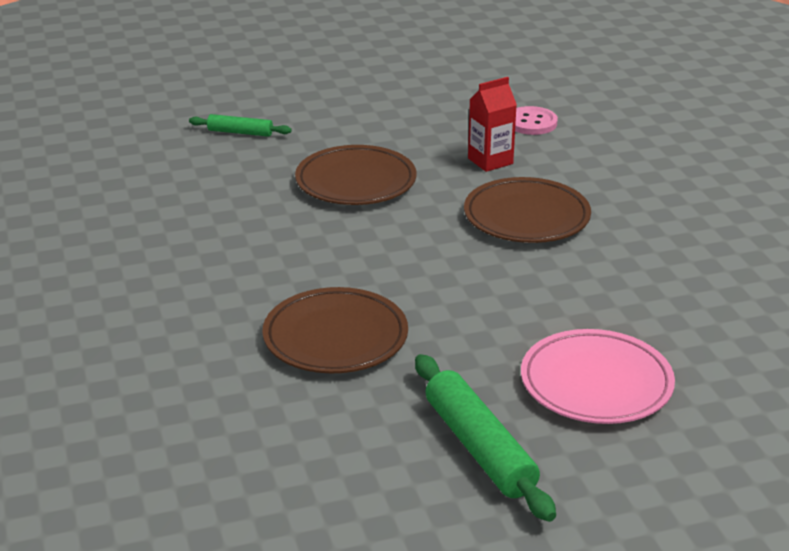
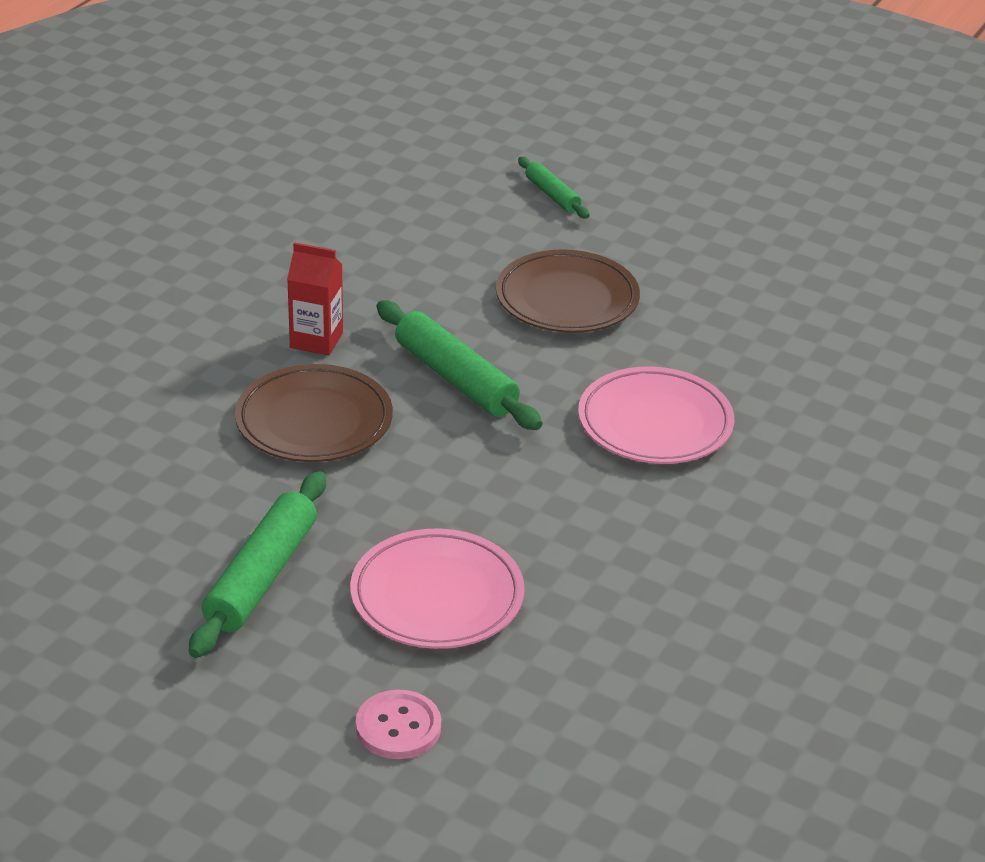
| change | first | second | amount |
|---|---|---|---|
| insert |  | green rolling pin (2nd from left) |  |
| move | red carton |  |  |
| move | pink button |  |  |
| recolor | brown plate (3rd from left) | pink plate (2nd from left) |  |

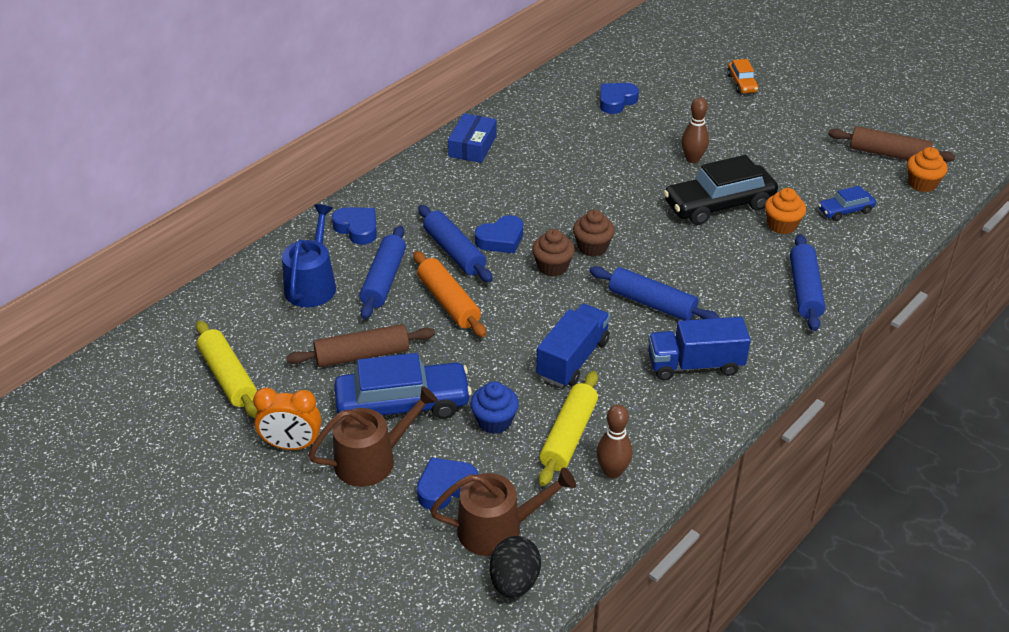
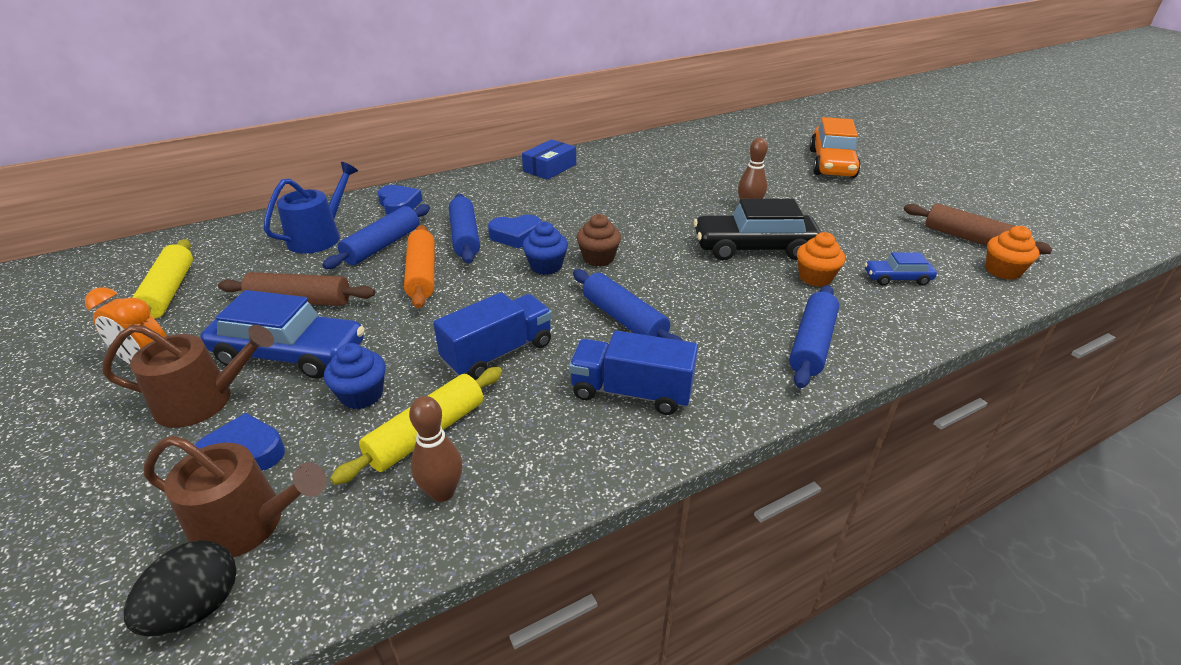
| change | first | second | amount |
|---|---|---|---|
| delete | blue heart (4th from left) |  |  |
| recolor | brown cupcake (1st from left) | blue cupcake (2nd from left) |  |
| resize | orange car |  | x1.98 |

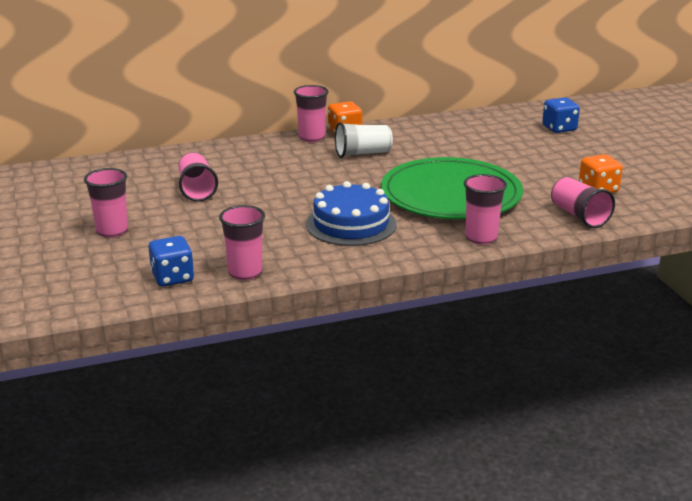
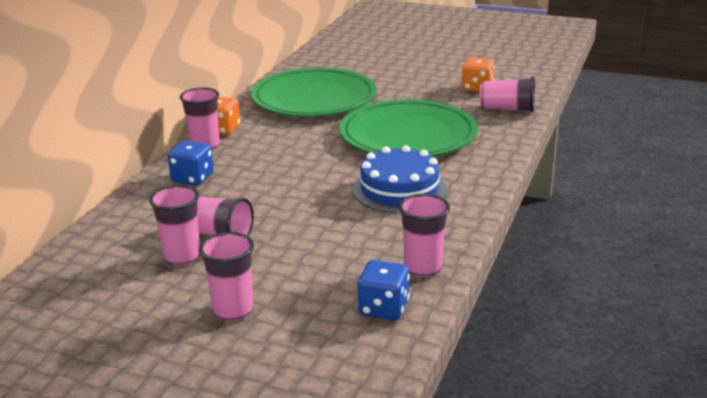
| change | first | second | amount |
|---|---|---|---|
| delete | white cup |  |  |
| insert |  | green plate (1st from left) |  |
| move | pink cup (5th from left in the first image) | pink cup (1st from left) |  |
| move | blue dice (2nd from left in the first image) | blue dice (1st from left) |  |

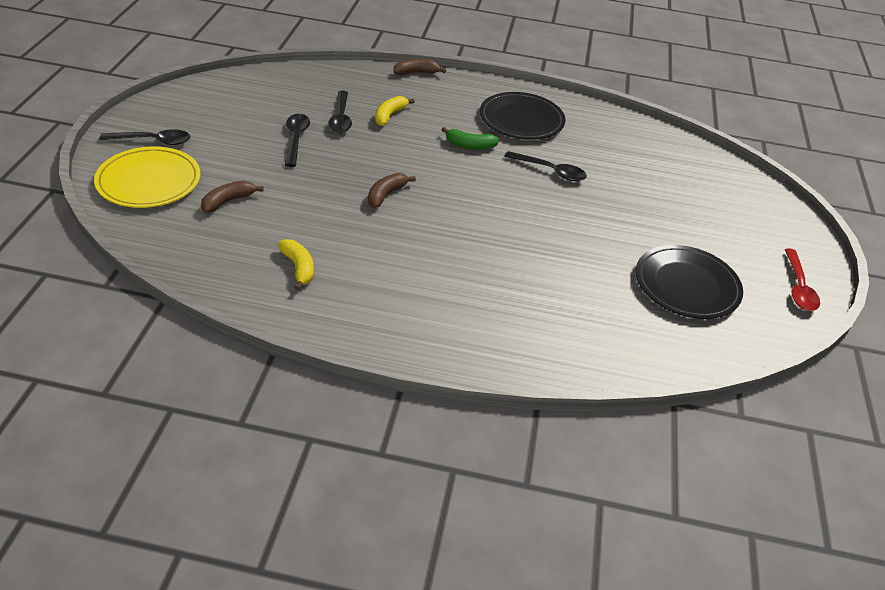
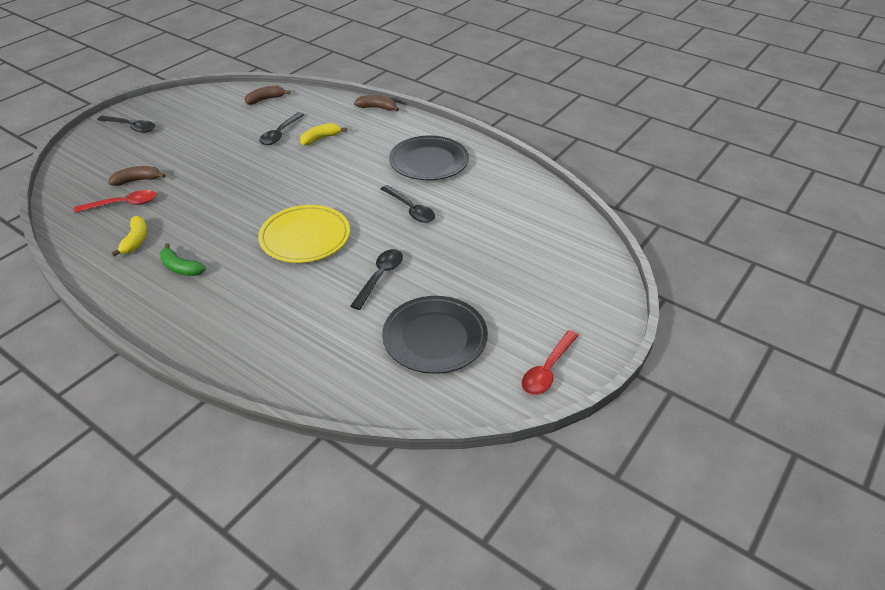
| change | first | second | amount |
|---|---|---|---|
| insert |  | red spoon (1st from left) |  |
| move | yellow plate |  |  |
| move | black spoon (2nd from left in the first image) | black spoon (3rd from left) |  |
| move | brown banana (2nd from left) |  |  |
| move | green banana |  |  |

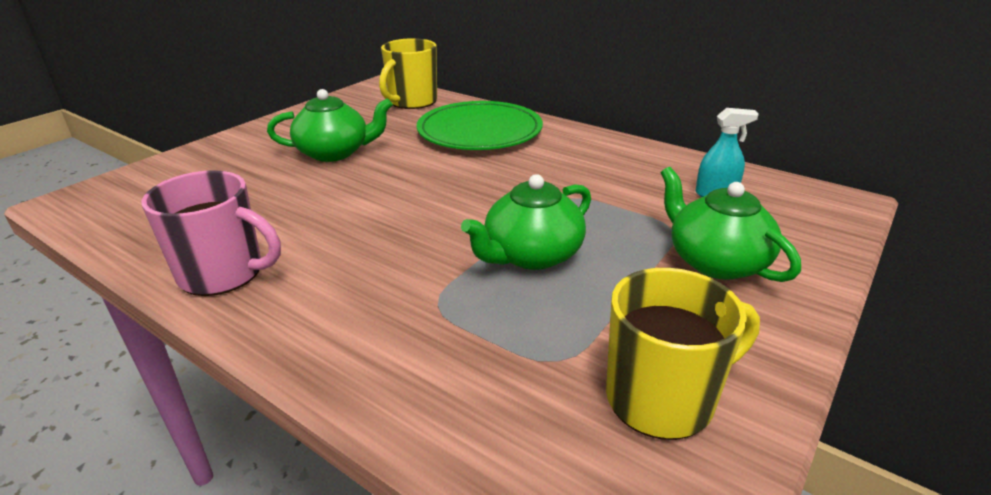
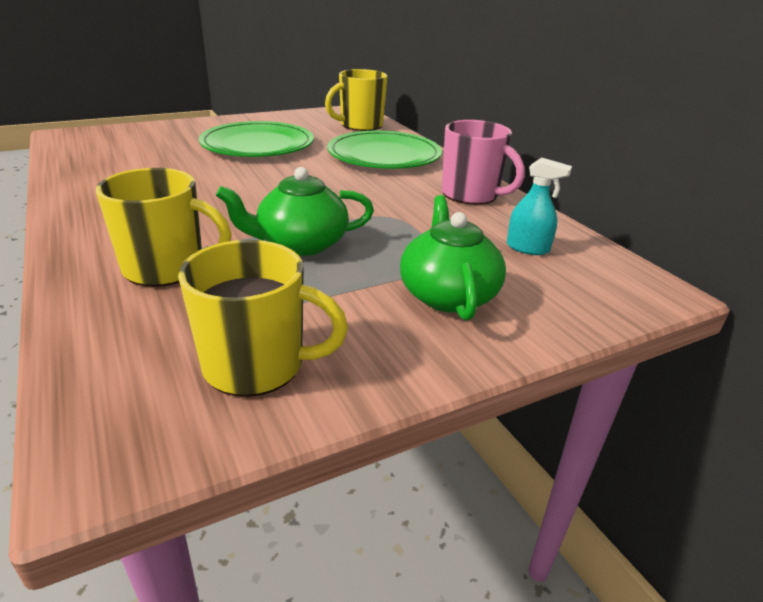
| change | first | second | amount |
|---|---|---|---|
| insert |  | yellow mug (1st from left) |  |
| move | pink mug |  |  |
| replace | green teapot (1st from left) | green plate (1st from left) |  |

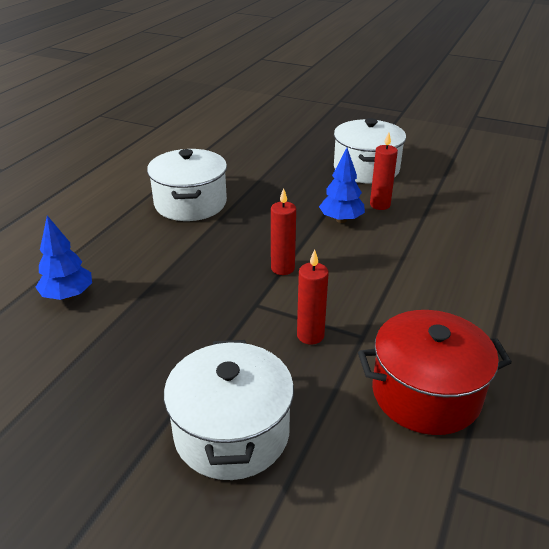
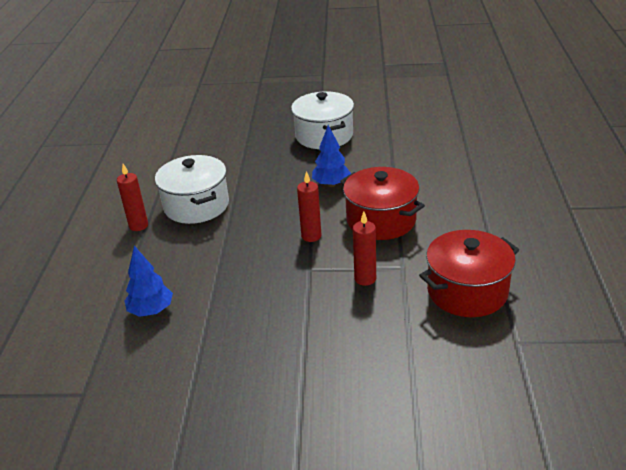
| change | first | second | amount |
|---|---|---|---|
| delete | white pot (2nd from left) |  |  |
| insert |  | red pot (1st from left) |  |
| move | red candle (3rd from left in the first image) | red candle (1st from left) |  |

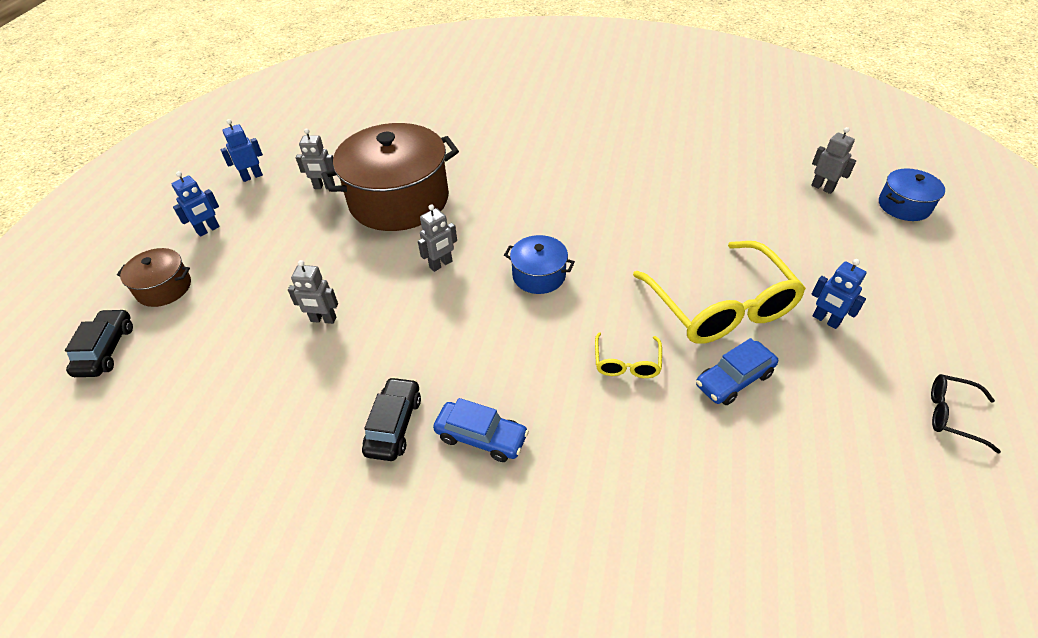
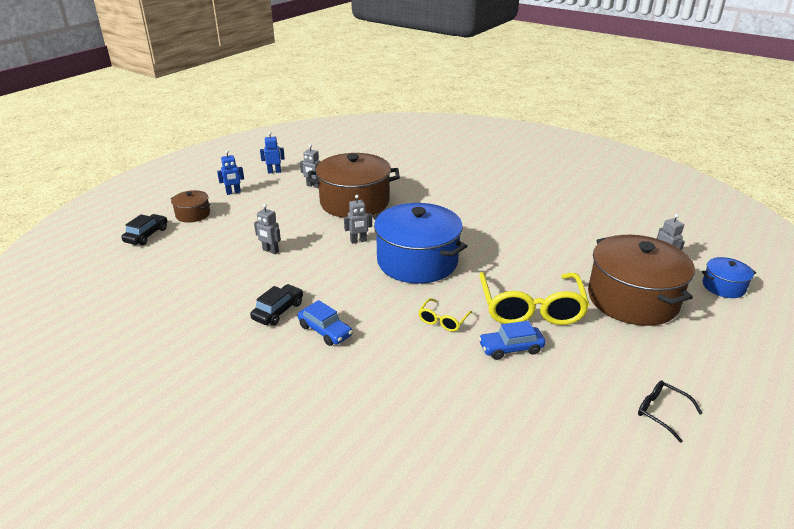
| change | first | second | amount |
|---|---|---|---|
| delete | blue robot (3rd from left) |  |  |
| insert |  | brown pot (3rd from left) |  |
| resize | blue pot (1st from left) |  | x2.13 |

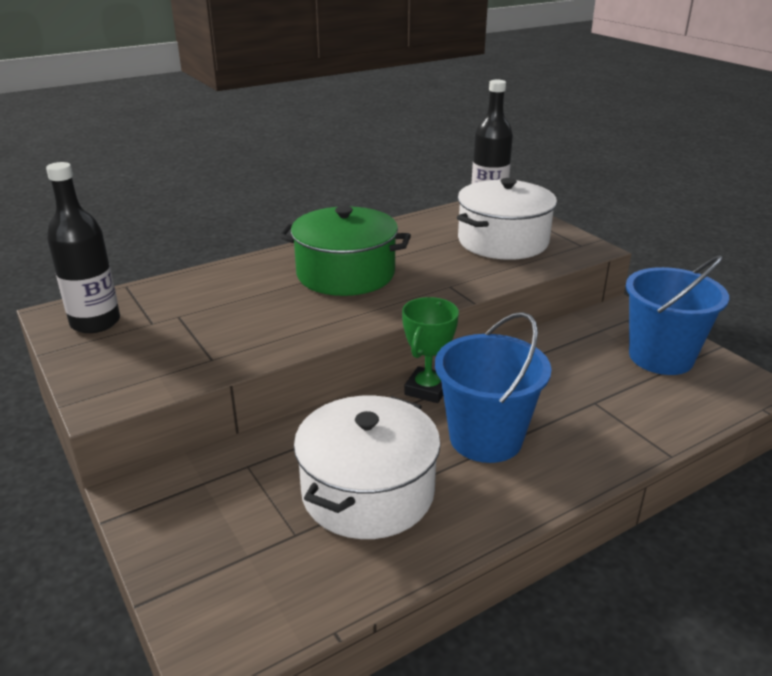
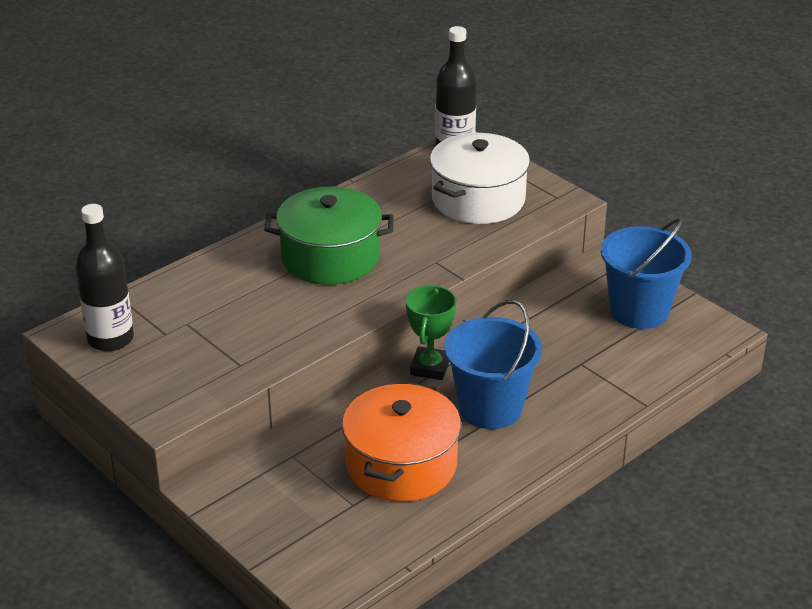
| change | first | second | amount |
|---|---|---|---|
| recolor | white pot (1st from left) | orange pot |  |

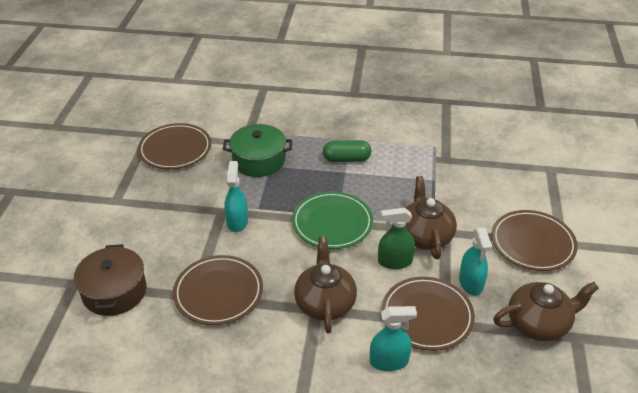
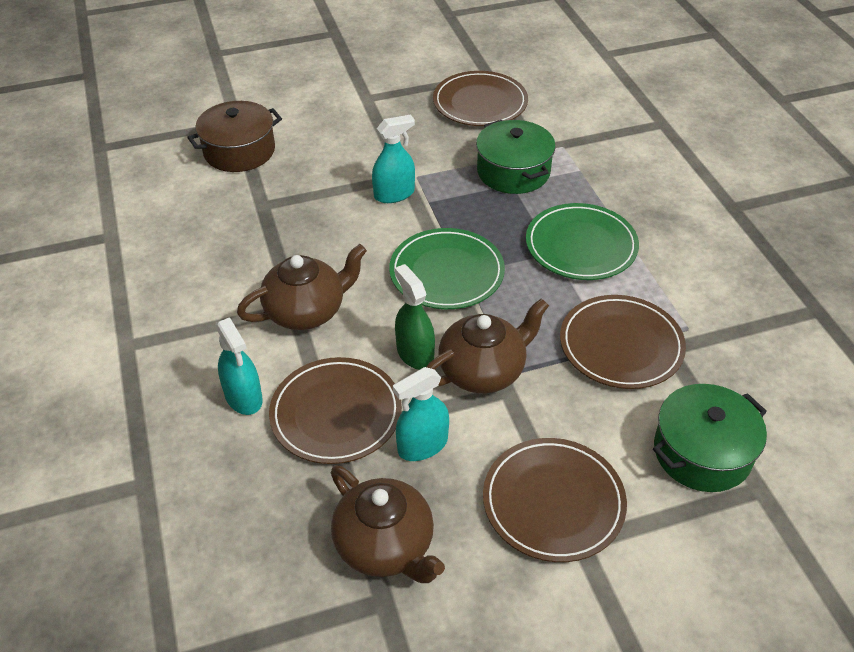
| change | first | second | amount |
|---|---|---|---|
| insert |  | green pot (2nd from left) |  |
| move | brown plate (2nd from left in the first image) | brown plate (4th from left) |  |
| replace | green capsule | green plate (2nd from left) |  |

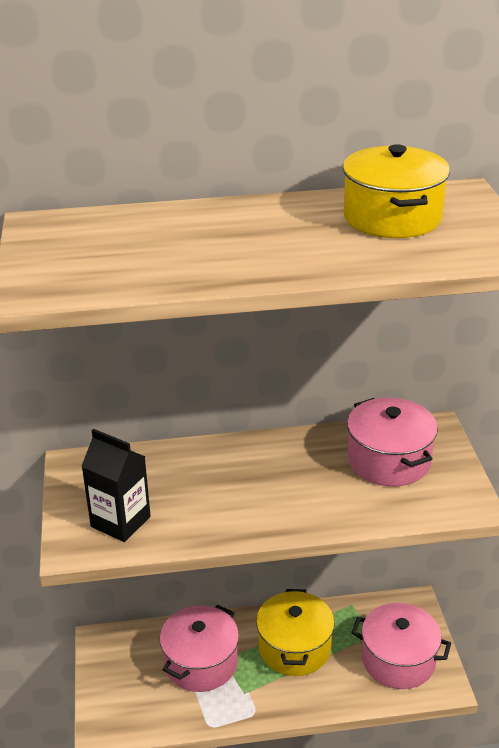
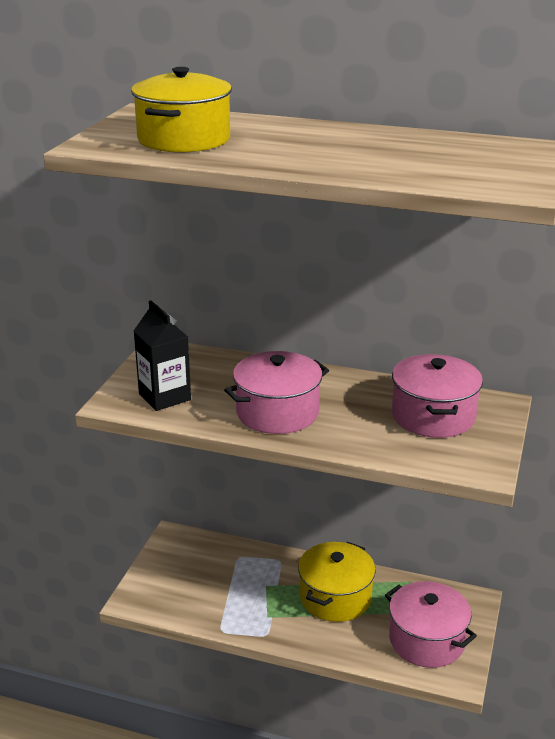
| change | first | second | amount |
|---|---|---|---|
| move | pink pot (1st from left) |  |  |
| move | yellow pot (2nd from left in the first image) | yellow pot (1st from left) |  |

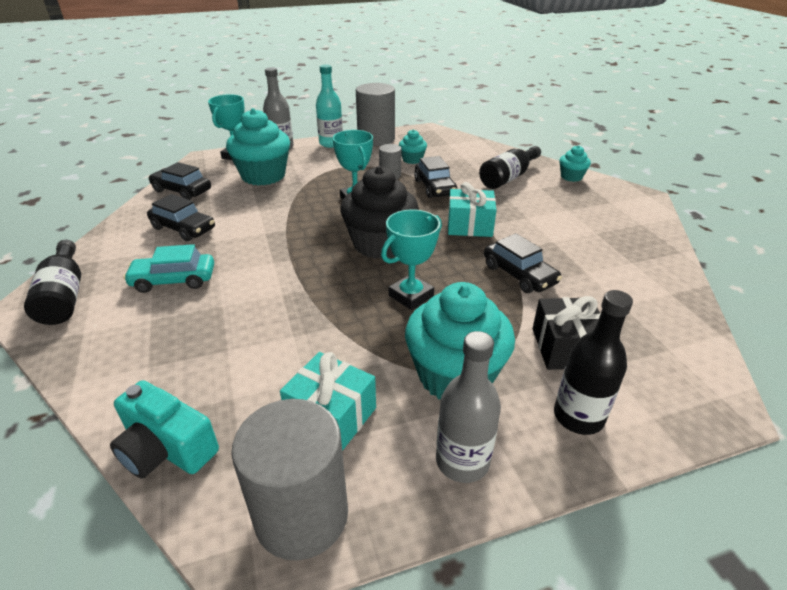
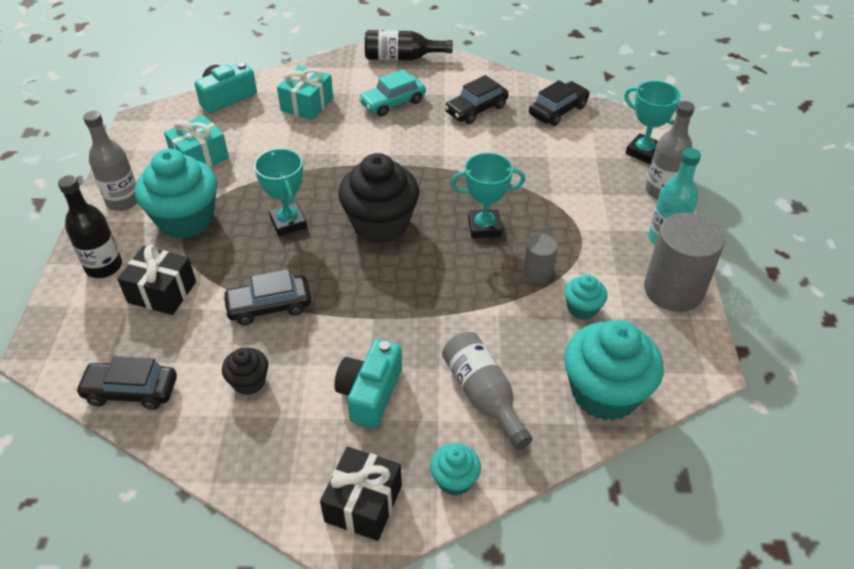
| change | first | second | amount |
|---|---|---|---|
| delete | grey cylinder (1st from left) |  |  |
| insert |  | black cupcake (1st from left) |  |
| insert |  | black gift (2nd from left) |  |
| insert |  | turquoise camera (2nd from left) |  |
| move | turquoise cupcake (1st from left in the first image) | turquoise cupcake (4th from left) |  |
| move | black car (3rd from left in the first image) | black car (1st from left) |  |
| move | turquoise gift (2nd from left) |  |  |
| recolor | black bottle (2nd from left) | grey bottle (2nd from left) |  |
| rotate | turquoise car |  | 135 degrees counterclockwise |

